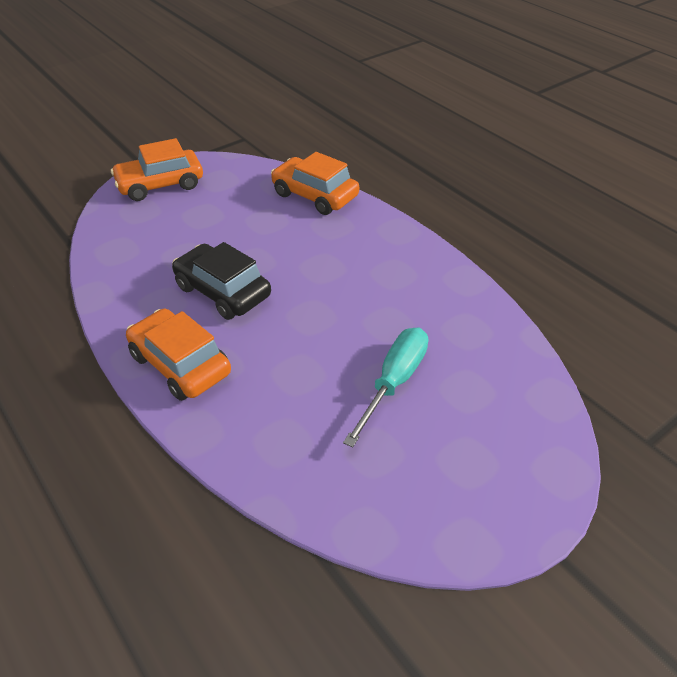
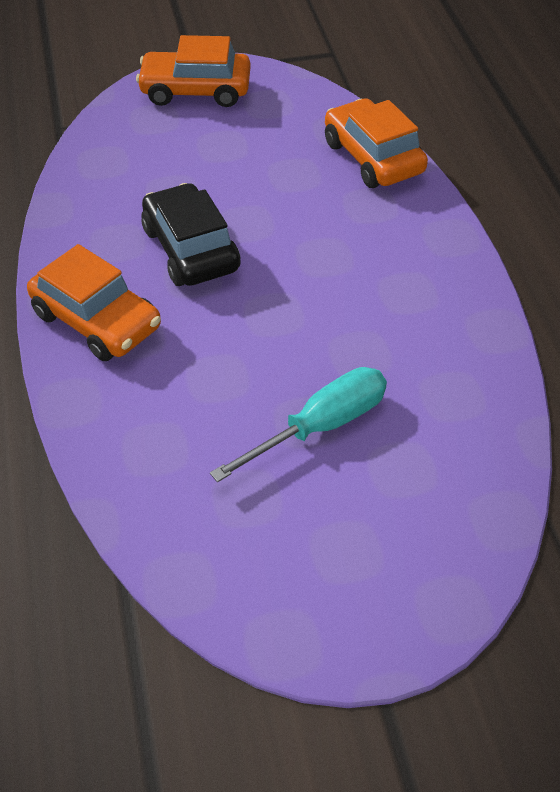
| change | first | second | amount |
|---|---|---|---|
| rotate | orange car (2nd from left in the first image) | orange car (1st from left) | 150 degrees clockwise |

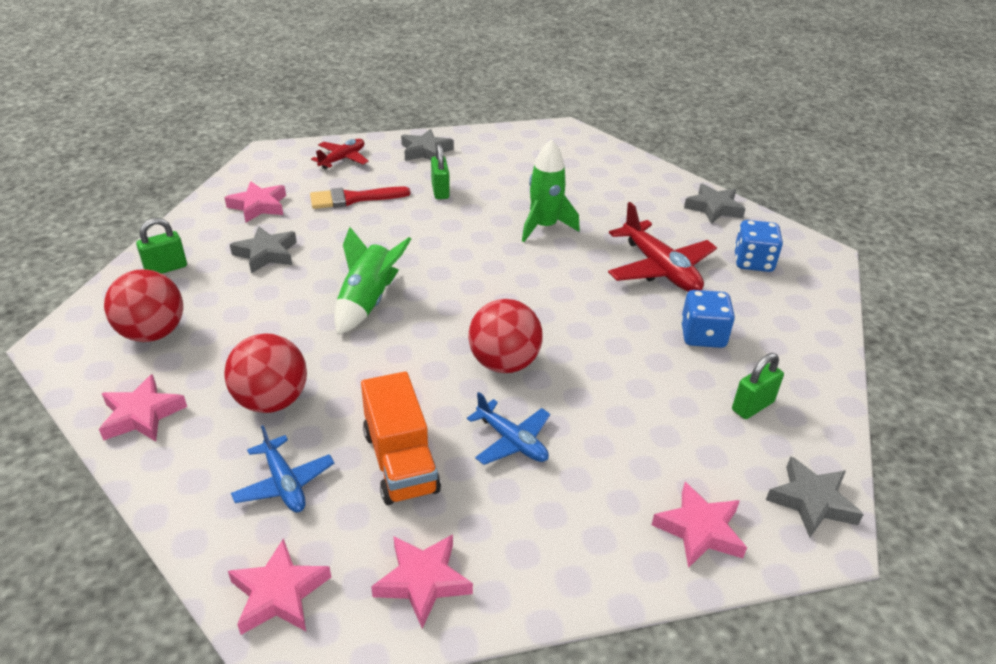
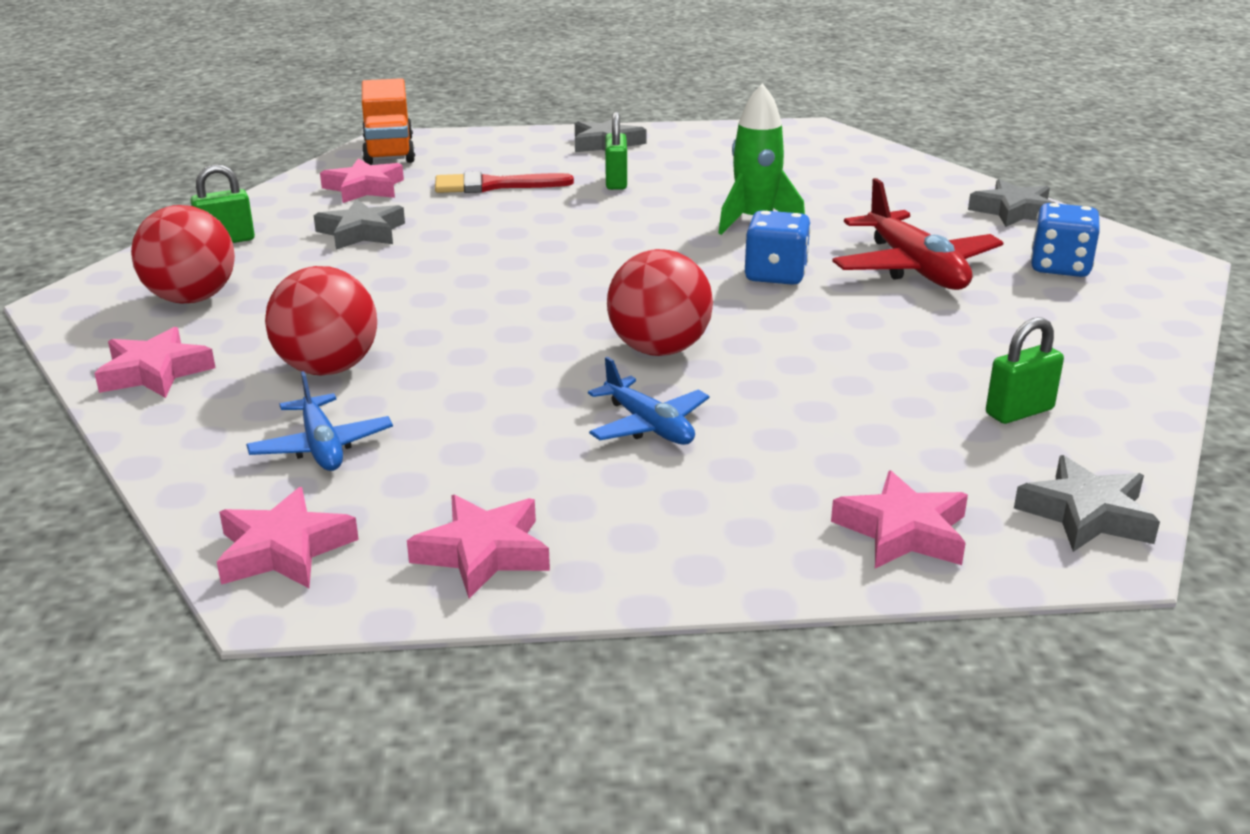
| change | first | second | amount |
|---|---|---|---|
| delete | red plane (1st from left) |  |  |
| delete | green rocket (1st from left) |  |  |
| move | orange truck |  |  |
| move | blue dice (1st from left) |  |  |

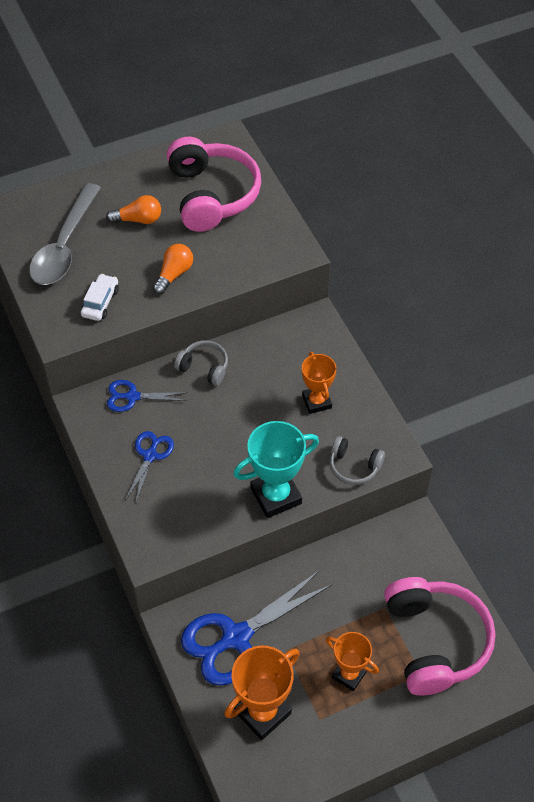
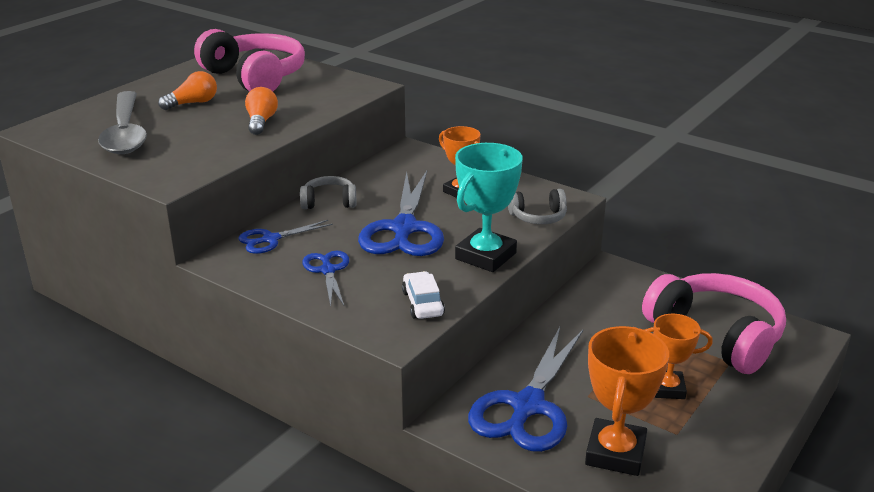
| change | first | second | amount |
|---|---|---|---|
| insert |  | blue scissors (3rd from left) |  |
| move | white car |  |  |

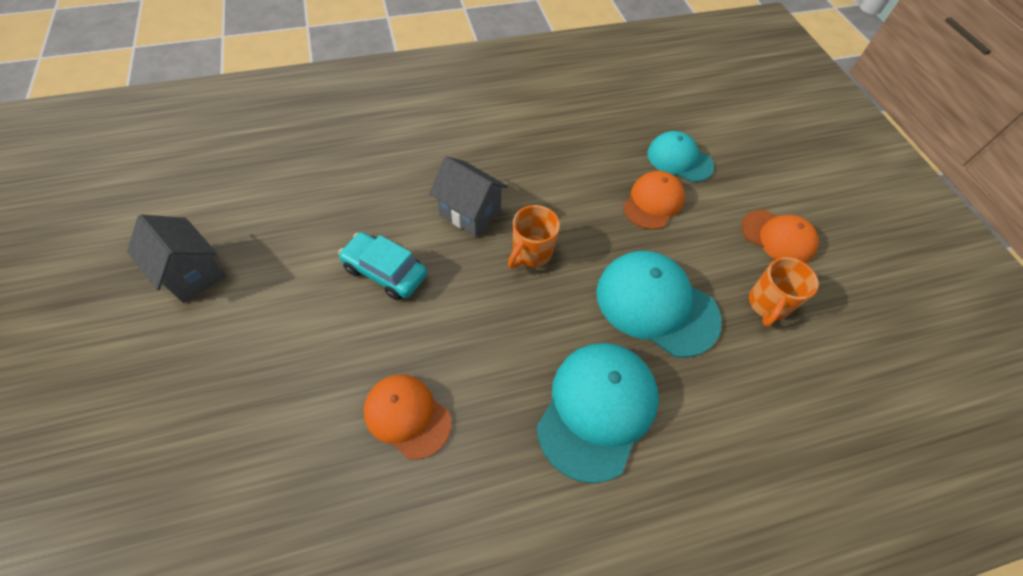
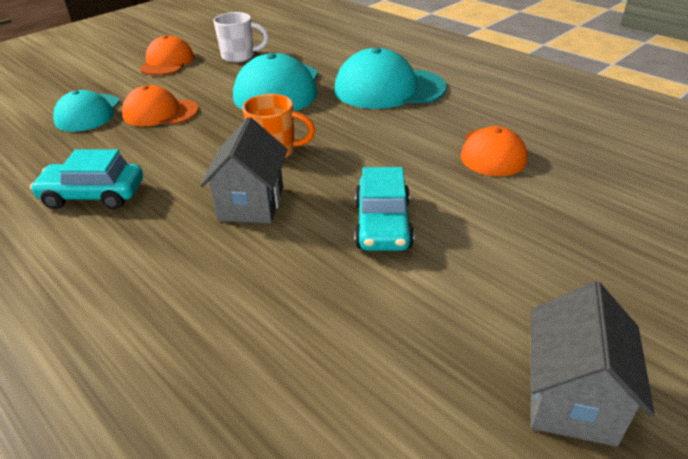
| change | first | second | amount |
|---|---|---|---|
| insert |  | turquoise car (1st from left) |  |
| recolor | orange mug (2nd from left) | white mug |  |

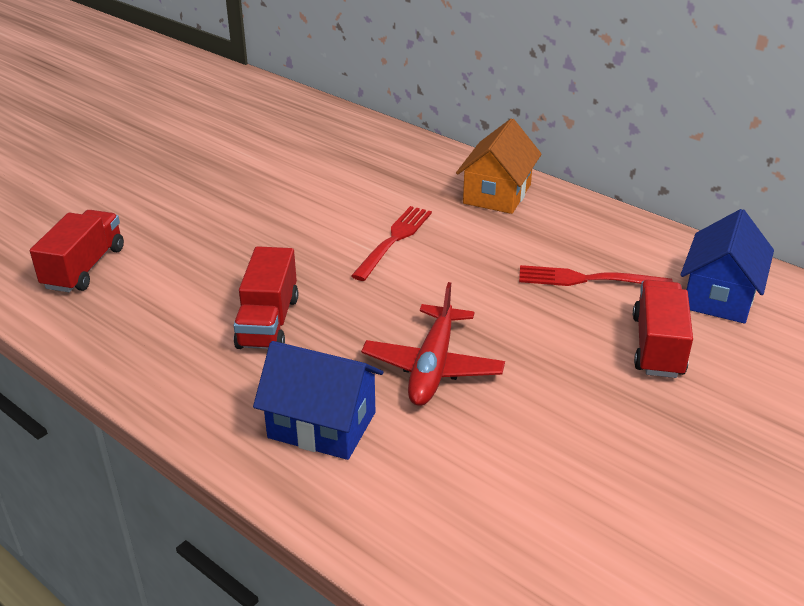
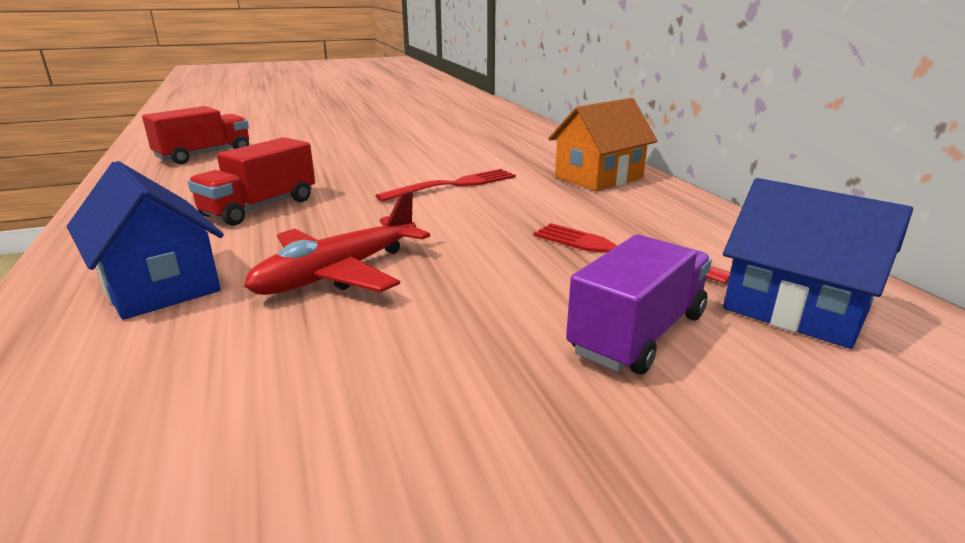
| change | first | second | amount |
|---|---|---|---|
| recolor | red truck (3rd from left) | purple truck |  |
| rotate | blue house (2nd from left) |  | 75 degrees clockwise |

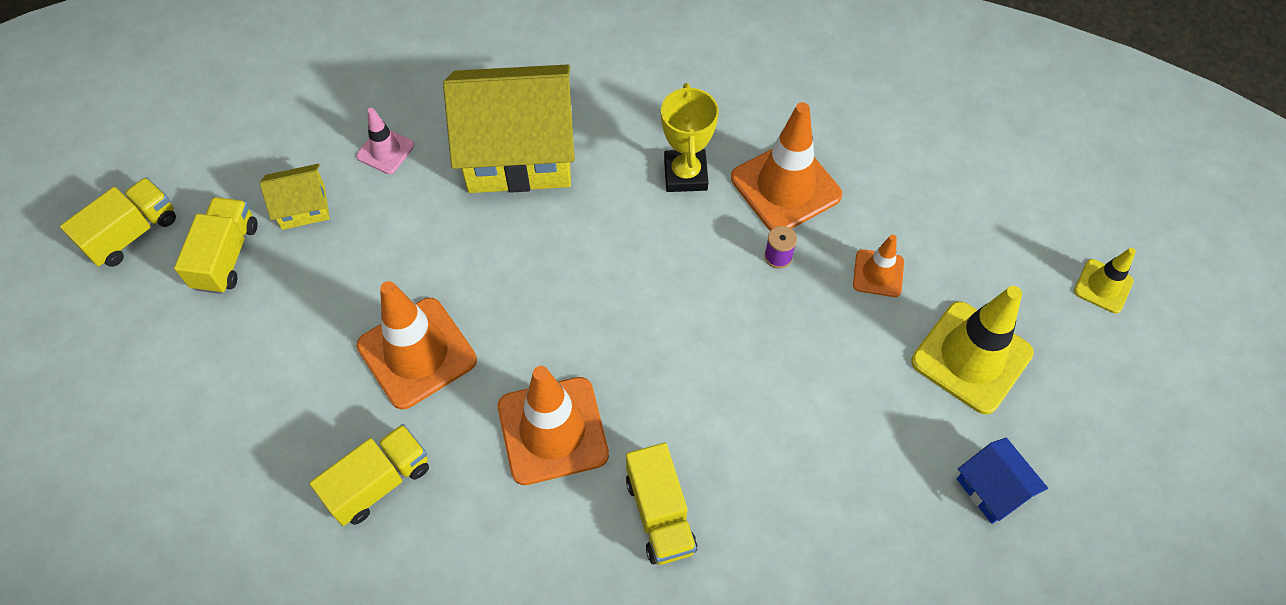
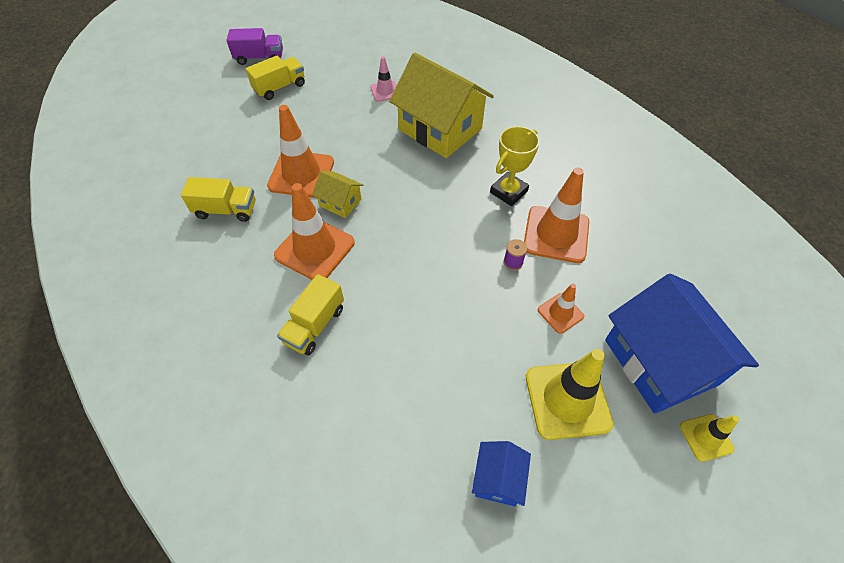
| change | first | second | amount |
|---|---|---|---|
| insert |  | blue house (2nd from left) |  |
| move | yellow house (1st from left) |  |  |
| recolor | yellow truck (1st from left) | purple truck |  |

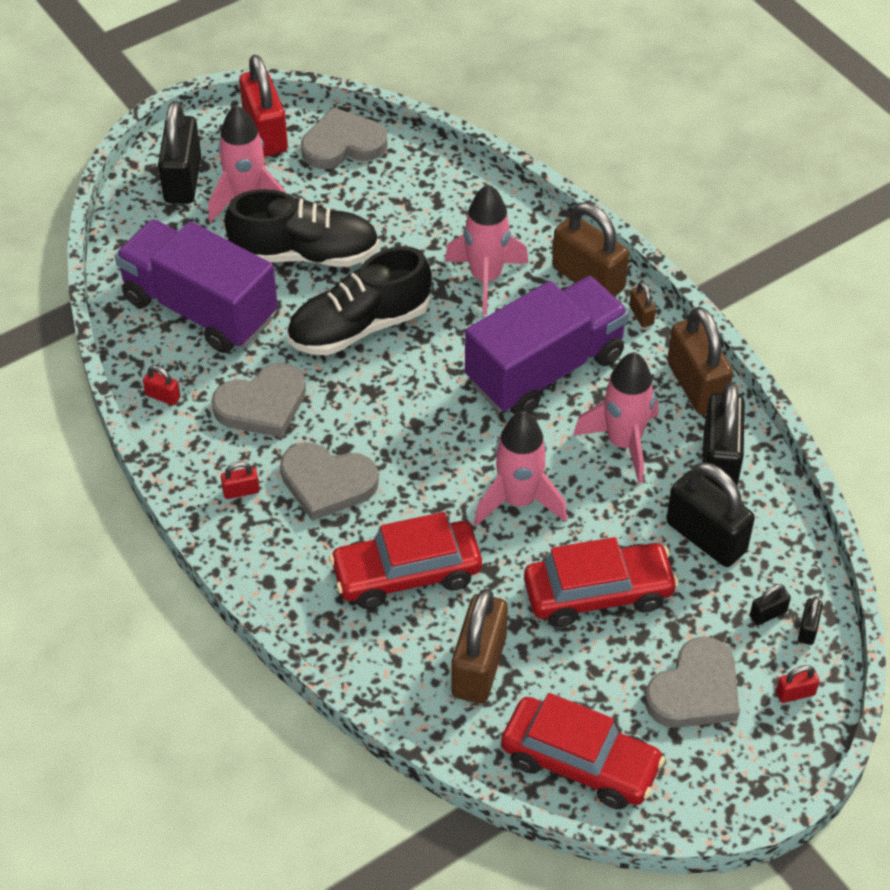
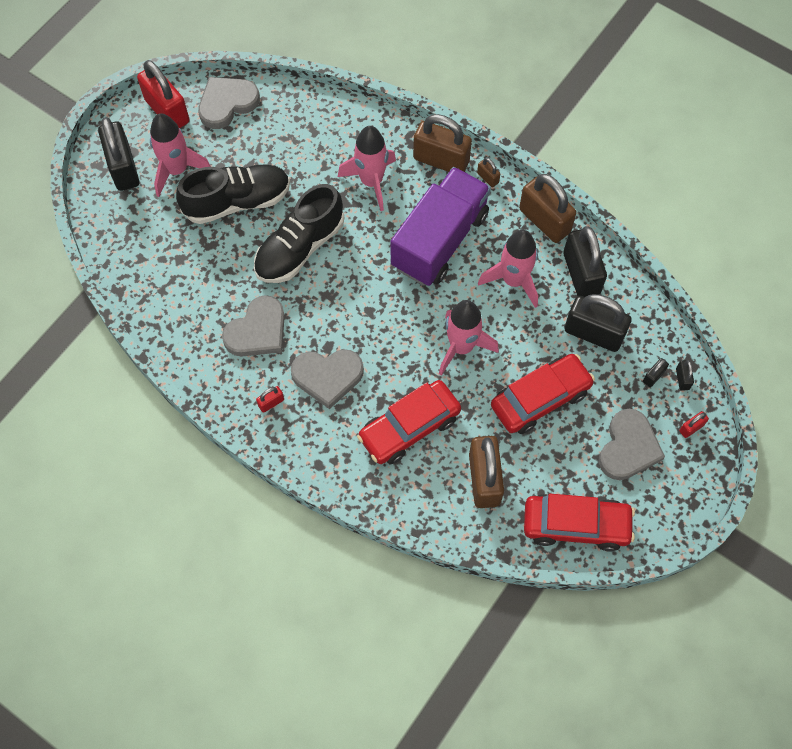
| change | first | second | amount |
|---|---|---|---|
| delete | purple truck (1st from left) |  |  |
| delete | red padlock (1st from left) |  |  |

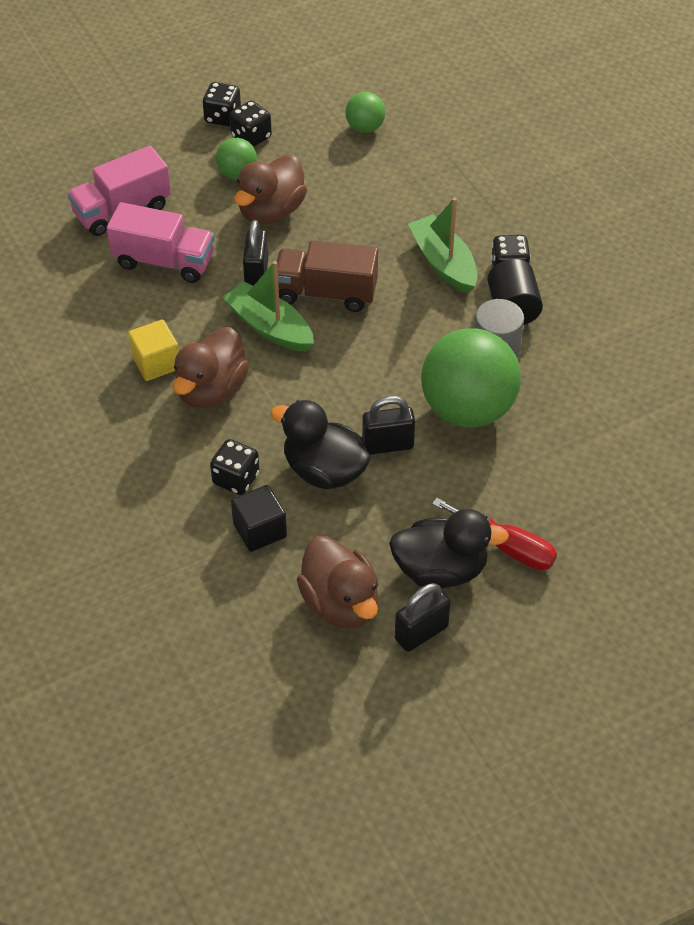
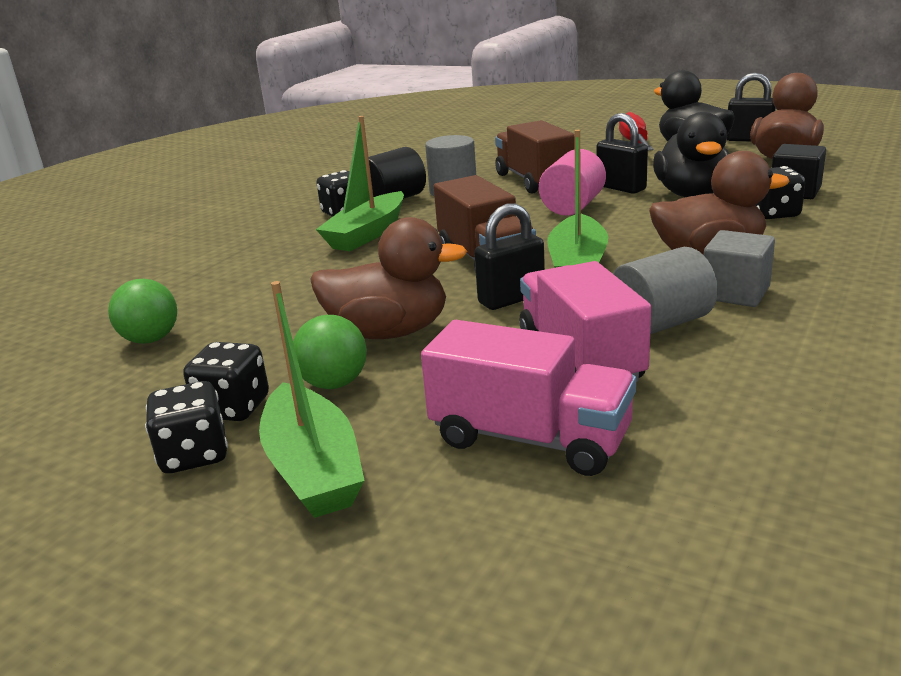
| change | first | second | amount |
|---|---|---|---|
| insert |  | green boat (1st from left) |  |
| insert |  | pink cylinder |  |
| insert |  | grey cylinder (2nd from left) |  |
| replace | green ball (3rd from left) | brown truck (2nd from left) |  |
| recolor | yellow cube | grey cube |  |

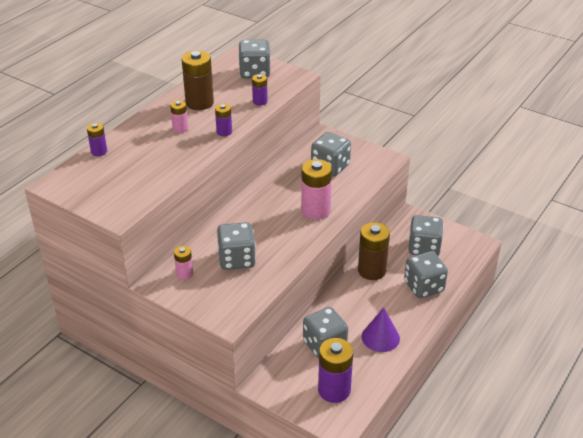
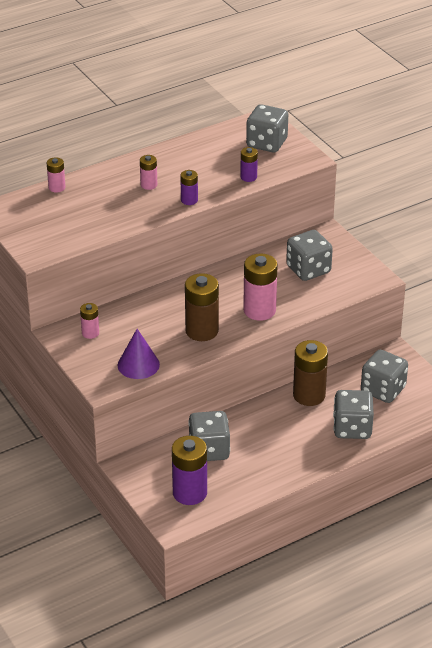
| change | first | second | amount |
|---|---|---|---|
| delete | grey dice (1st from left) |  |  |
| move | brown battery (1st from left) |  |  |
| move | purple cone |  |  |
| recolor | purple battery (1st from left) | pink battery (1st from left) |  |

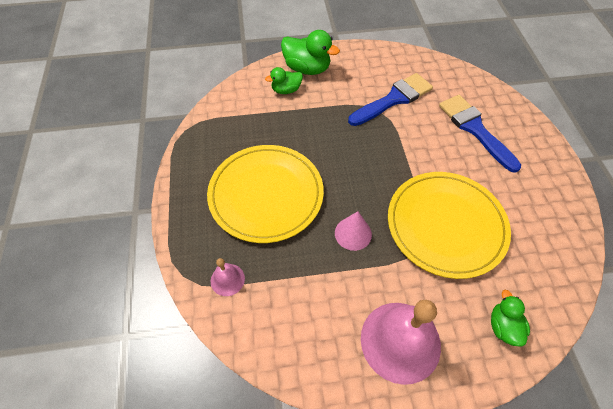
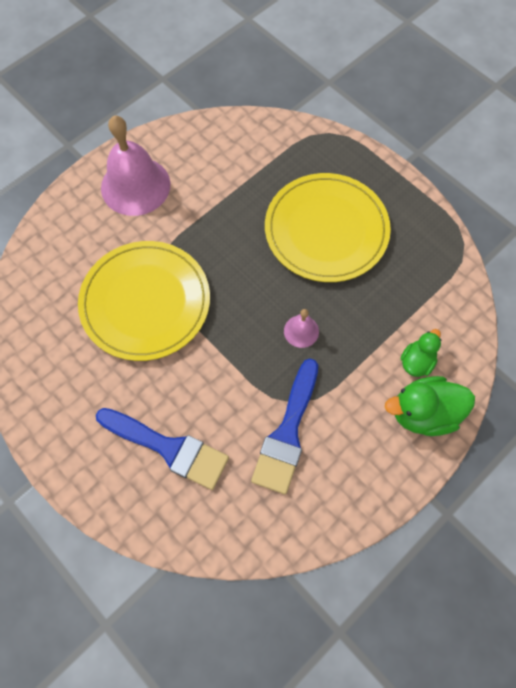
| change | first | second | amount |
|---|---|---|---|
| delete | pink cone |  |  |
| delete | green duck (3rd from left) |  |  |
| move | pink bell (1st from left in the first image) | pink bell (2nd from left) |  |

